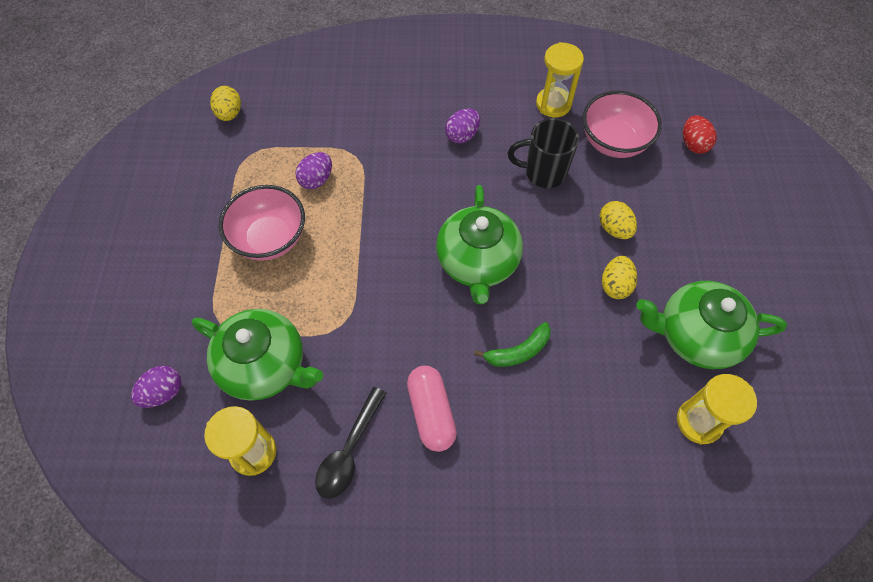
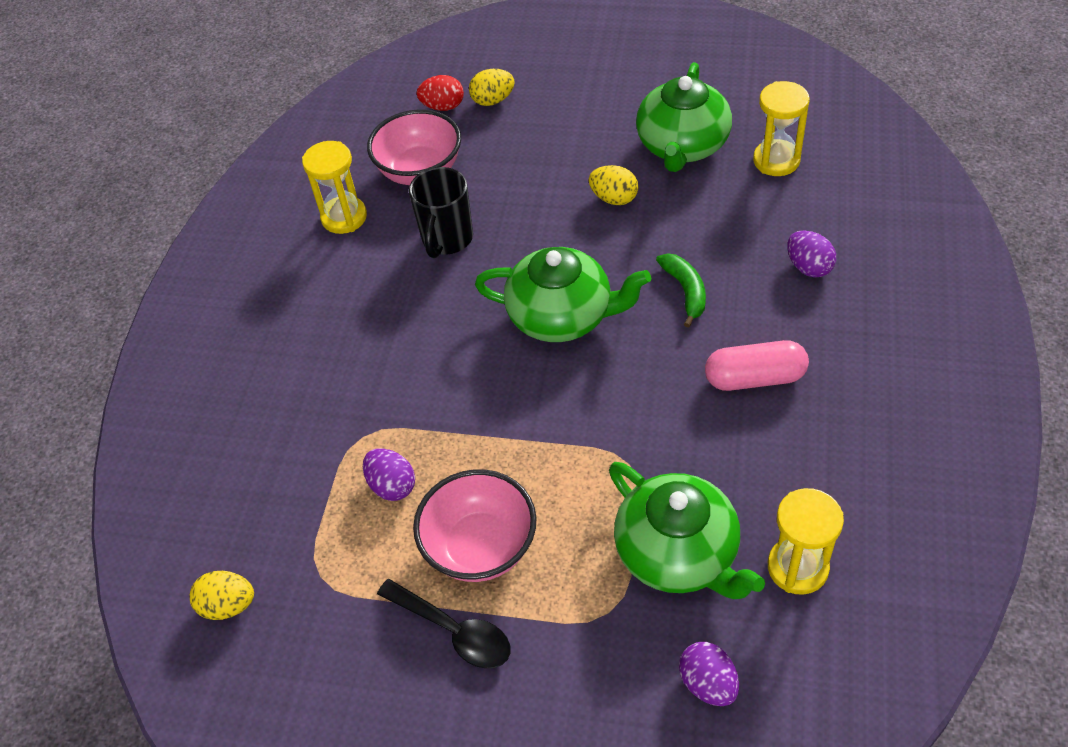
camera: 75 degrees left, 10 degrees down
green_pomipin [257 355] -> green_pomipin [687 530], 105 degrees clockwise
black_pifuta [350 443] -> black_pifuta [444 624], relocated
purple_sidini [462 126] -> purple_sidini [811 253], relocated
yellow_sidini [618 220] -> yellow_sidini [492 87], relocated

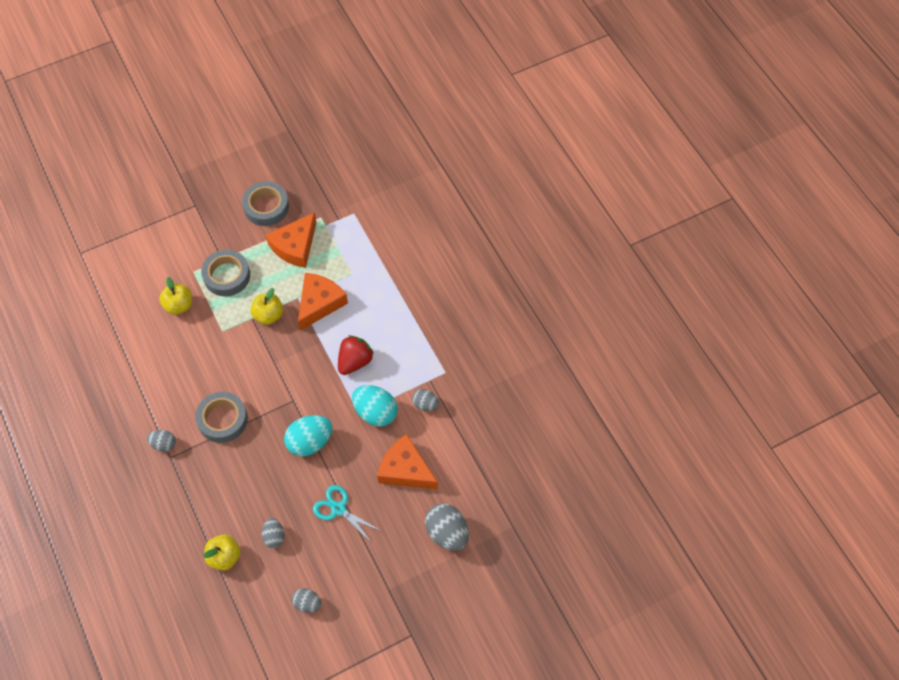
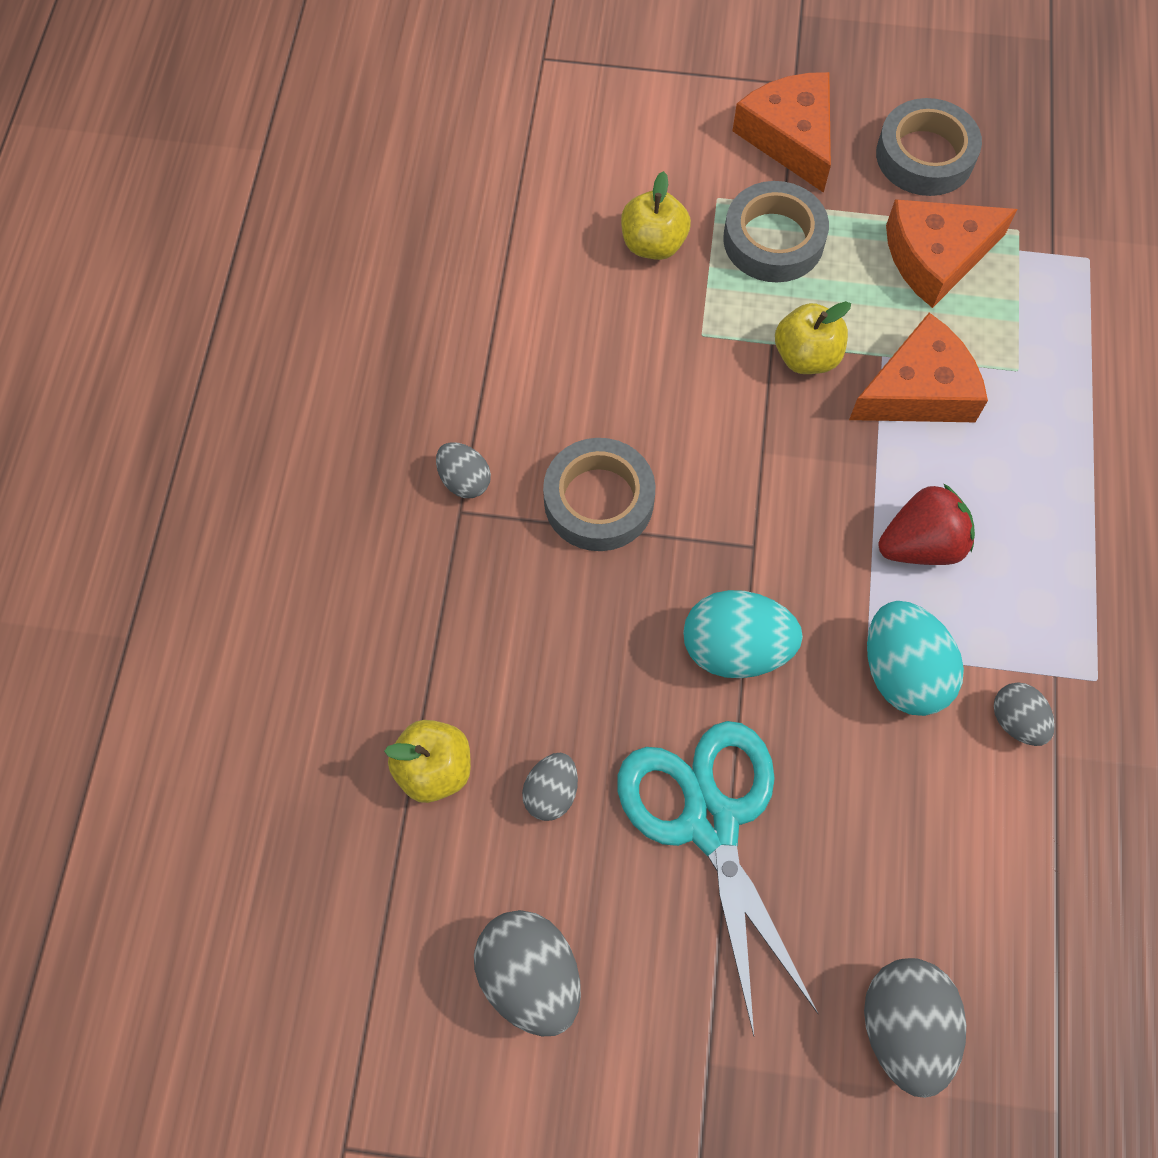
camera: 35 degrees right, 5 degrees up
grey_sidini [307 600] -> grey_sidini [527 973], x1.74
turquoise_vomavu [347 514] -> turquoise_vomavu [717 878], x1.75
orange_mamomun [407 461] -> orange_mamomun [782 132], relocated

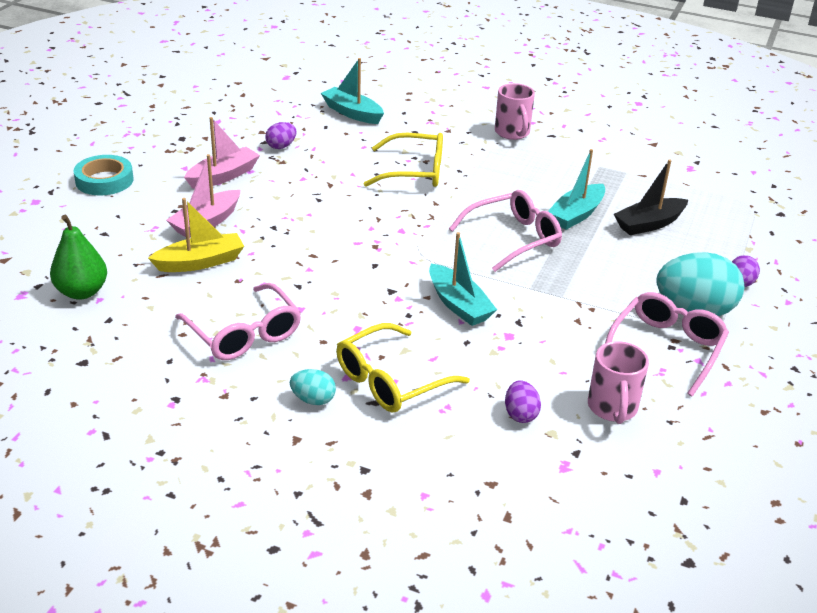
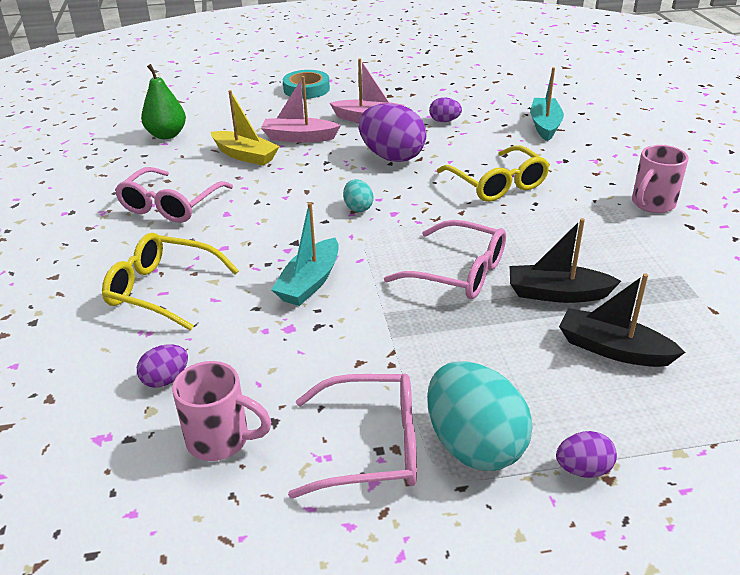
camera: 60 degrees right, 0 degrees up
turquoise_sidini [313 387] -> turquoise_sidini [358 195], relocated
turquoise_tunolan [576 189] -> black_tunolan [565 260]
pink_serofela [618 382] -> pink_serofela [221 411], 135 degrees counterclockwise
none -> purple_sidini [392 132]

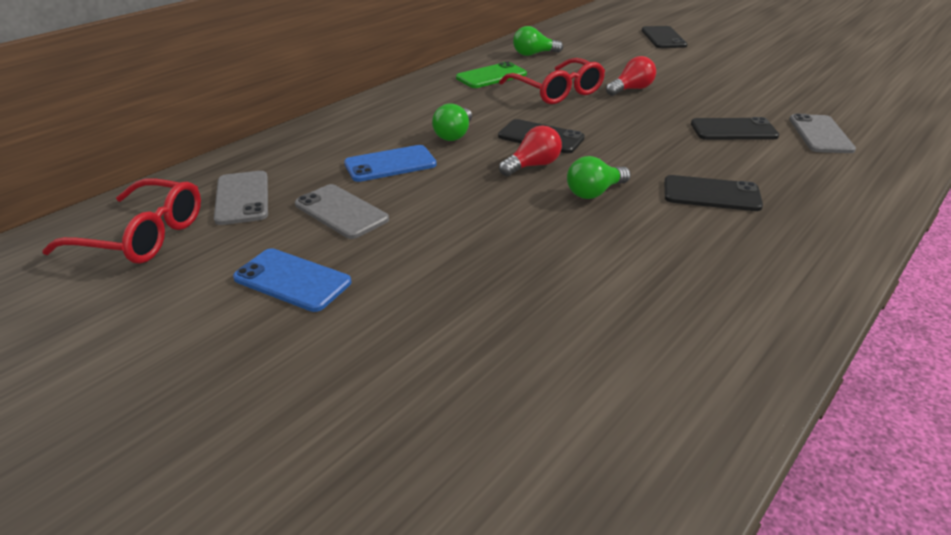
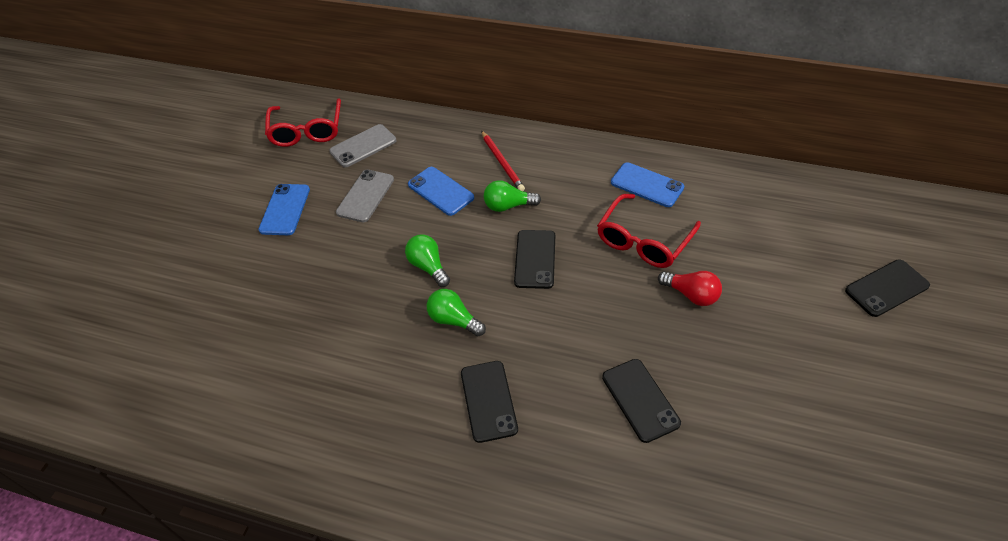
camera: 70 degrees right, 15 degrees up
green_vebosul [491 74] -> blue_vebosul [647 184]
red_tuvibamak [530 150] -> none
green_tuvibamak [538 41] -> green_tuvibamak [427 260], relocated
grey_vebosul [822 133] -> none
none -> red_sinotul [503 161]

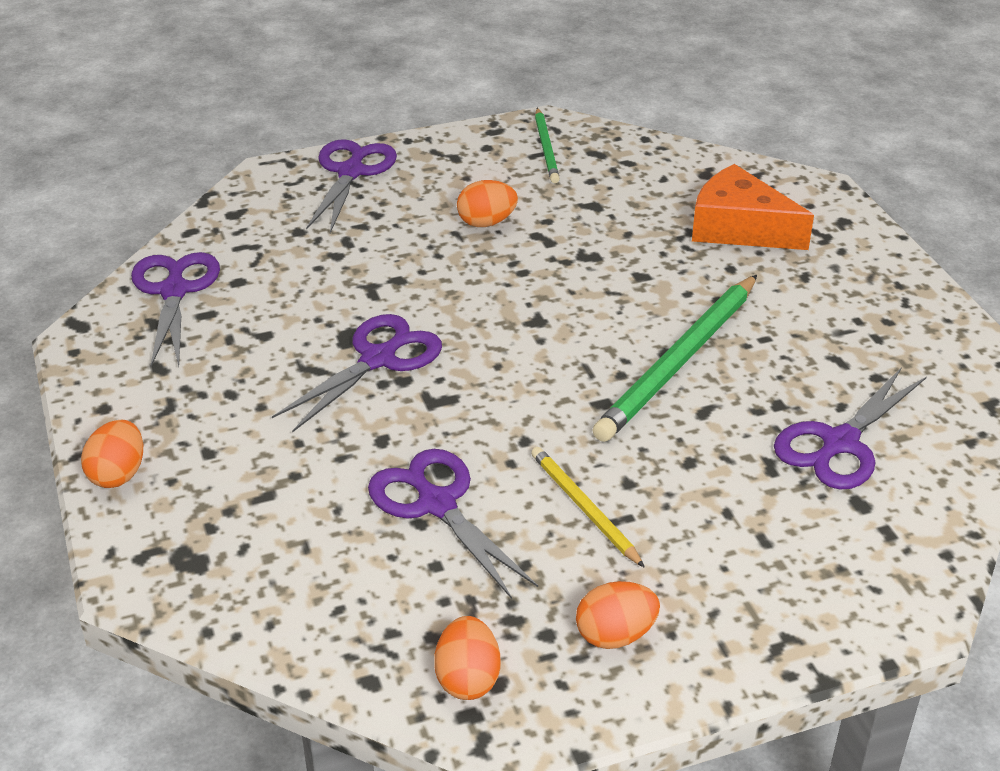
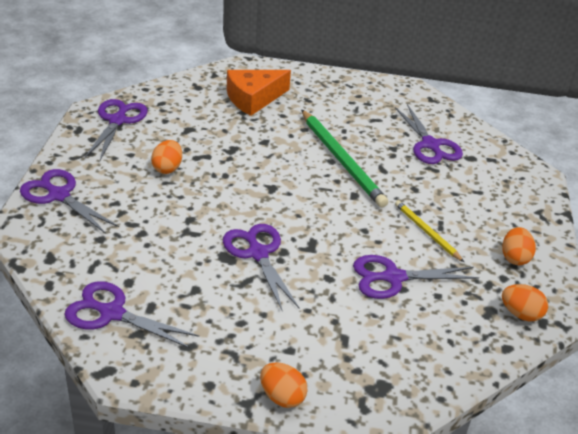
camera: 65 degrees left, 0 degrees up
yellow_sinotul [588 507] -> yellow_sinotul [429 231], 60 degrees clockwise
green_sinotul [547 145] -> purple_vomavu [116 129]

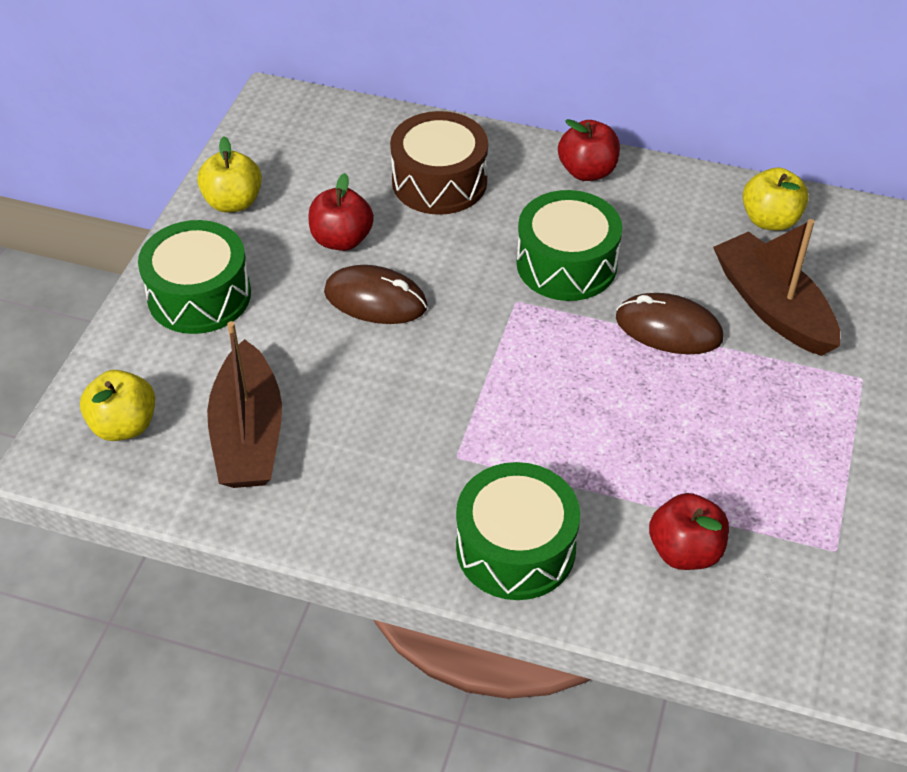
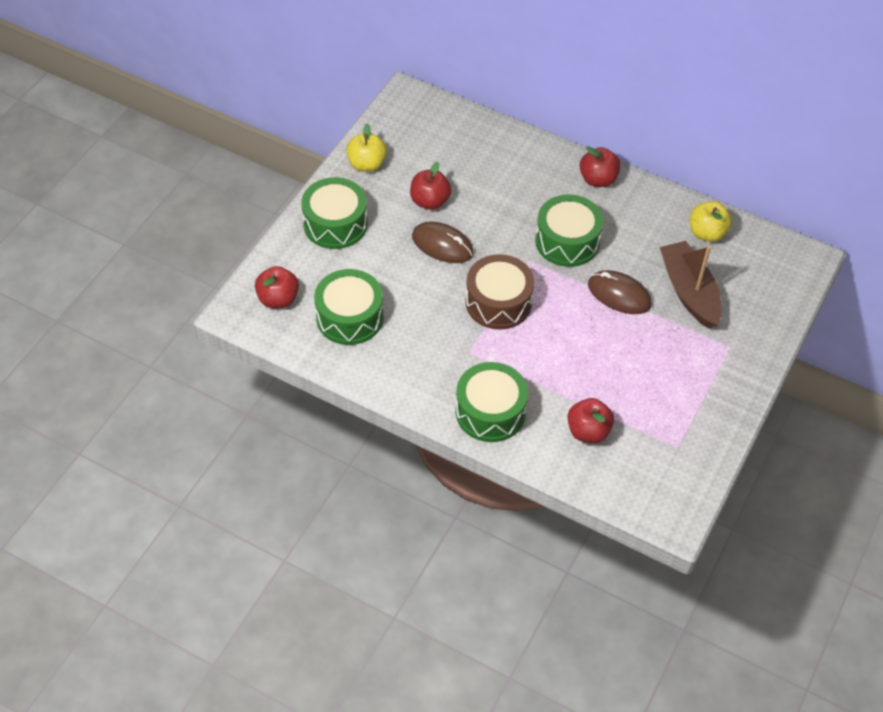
camera: 10 degrees right, 5 degrees up
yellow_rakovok [117 405] -> red_rakovok [277 287]
brown_tunolan [244 404] -> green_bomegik [348 307]
brown_bomegik [439 163] -> brown_bomegik [499 292], relocated

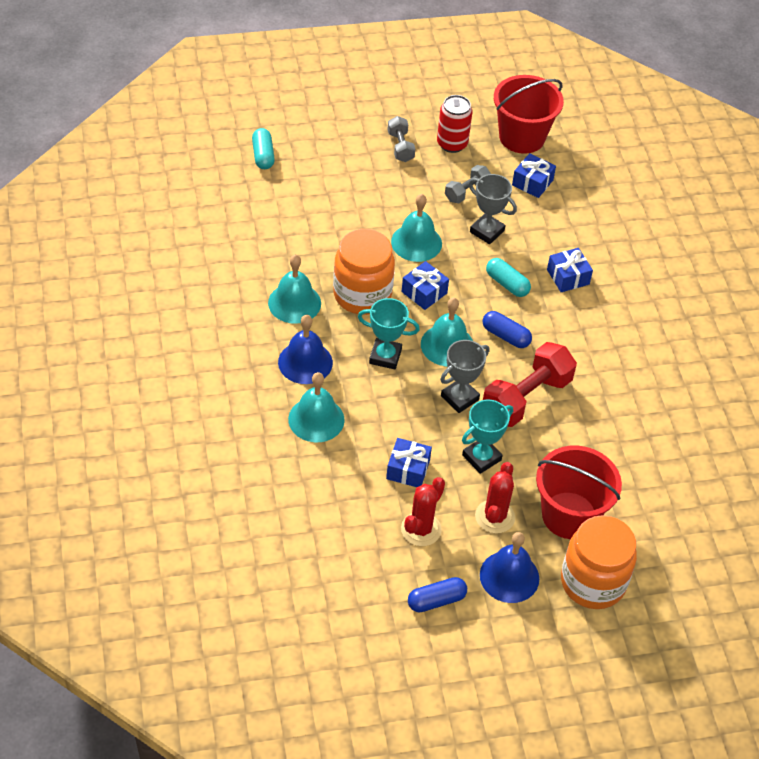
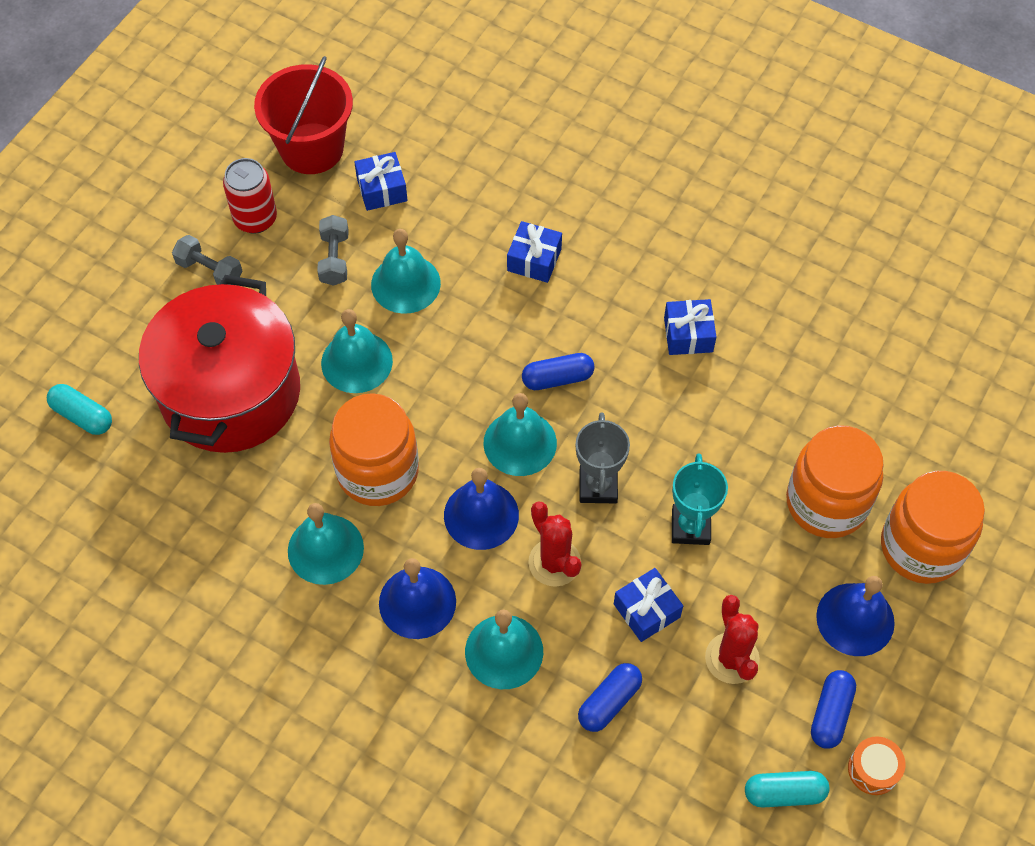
camera: 45 degrees left, 10 degrees up
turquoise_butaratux [389 334] -> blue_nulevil [481 509]
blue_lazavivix [425 285] -> blue_lazavivix [690 327], relocated
grey_butaratux [493 209] -> turquoise_nulevil [406 271]
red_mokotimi [495 497] -> red_mokotimi [555 544], relocated
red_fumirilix [530 384] -> none
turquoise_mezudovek [508 277] -> turquoise_mezudovek [787 789], relocated
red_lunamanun [579 492] -> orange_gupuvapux [834 481]
none -> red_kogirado [219 364]
none -> blue_mezudovek [610 697]
none -> orange_bomegik [876 765]

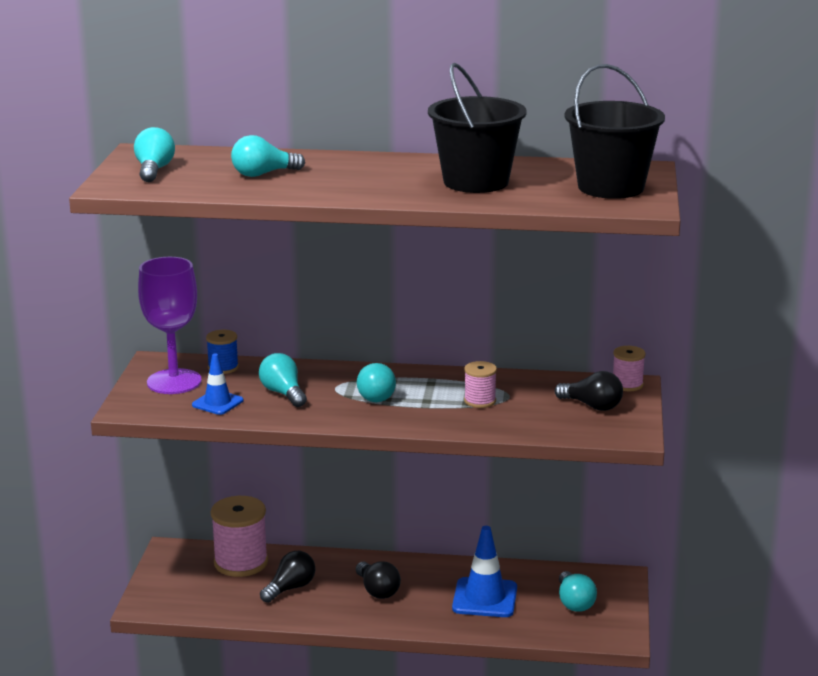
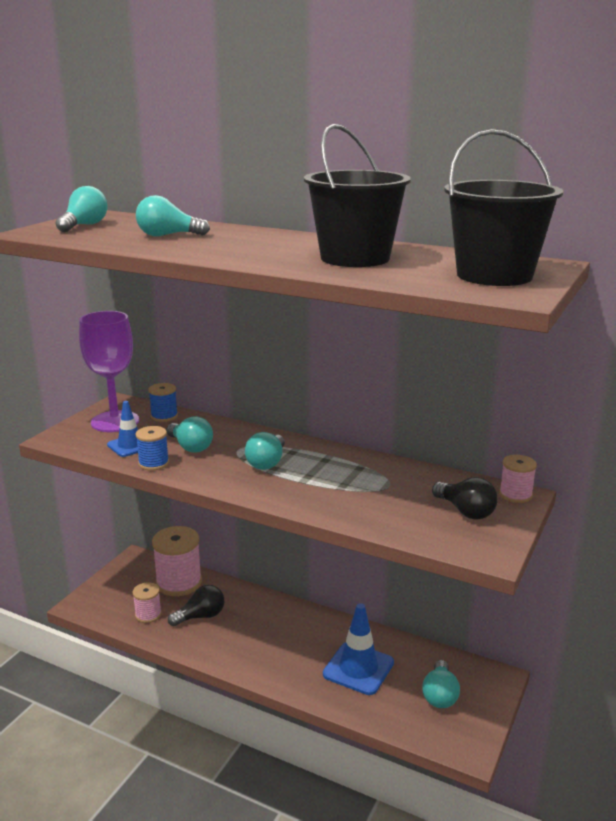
camera: 20 degrees right, 0 degrees up
turquoise_tuvibamak [283 380] -> turquoise_tuvibamak [190 434], 150 degrees clockwise
black_tuvibamak [378 580] -> none
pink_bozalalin [480 384] -> pink_bozalalin [147 602], relocated
none -> blue_bozalalin [152 448]

